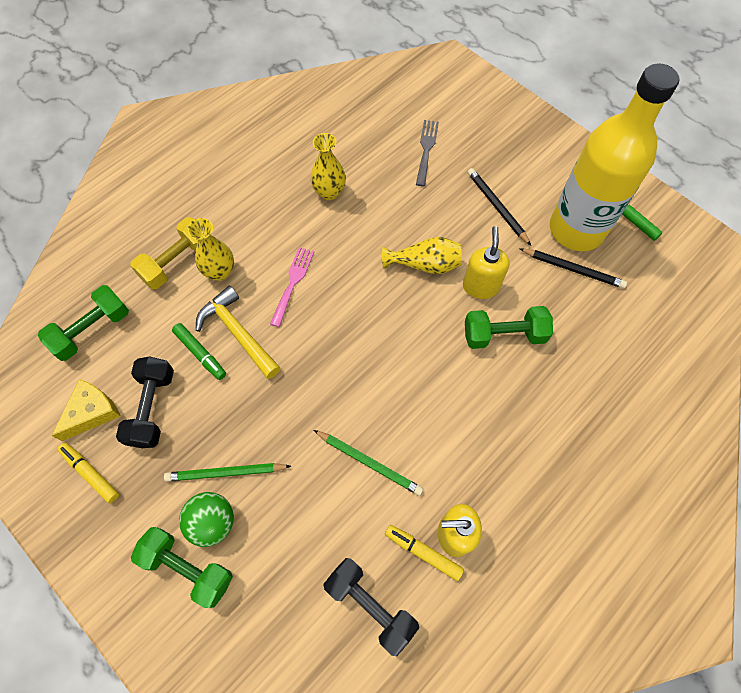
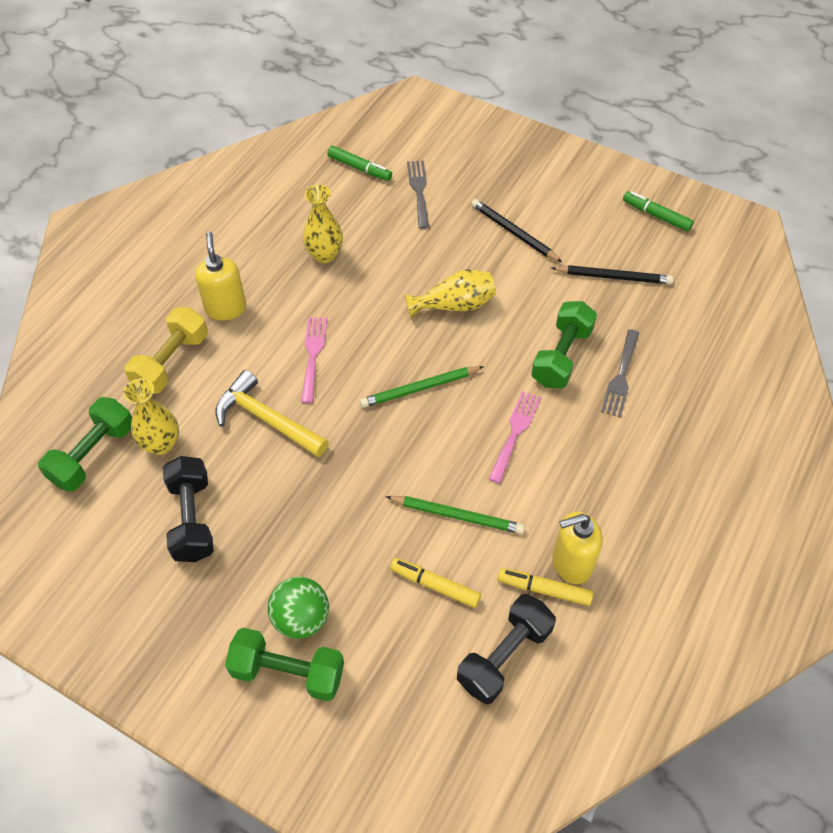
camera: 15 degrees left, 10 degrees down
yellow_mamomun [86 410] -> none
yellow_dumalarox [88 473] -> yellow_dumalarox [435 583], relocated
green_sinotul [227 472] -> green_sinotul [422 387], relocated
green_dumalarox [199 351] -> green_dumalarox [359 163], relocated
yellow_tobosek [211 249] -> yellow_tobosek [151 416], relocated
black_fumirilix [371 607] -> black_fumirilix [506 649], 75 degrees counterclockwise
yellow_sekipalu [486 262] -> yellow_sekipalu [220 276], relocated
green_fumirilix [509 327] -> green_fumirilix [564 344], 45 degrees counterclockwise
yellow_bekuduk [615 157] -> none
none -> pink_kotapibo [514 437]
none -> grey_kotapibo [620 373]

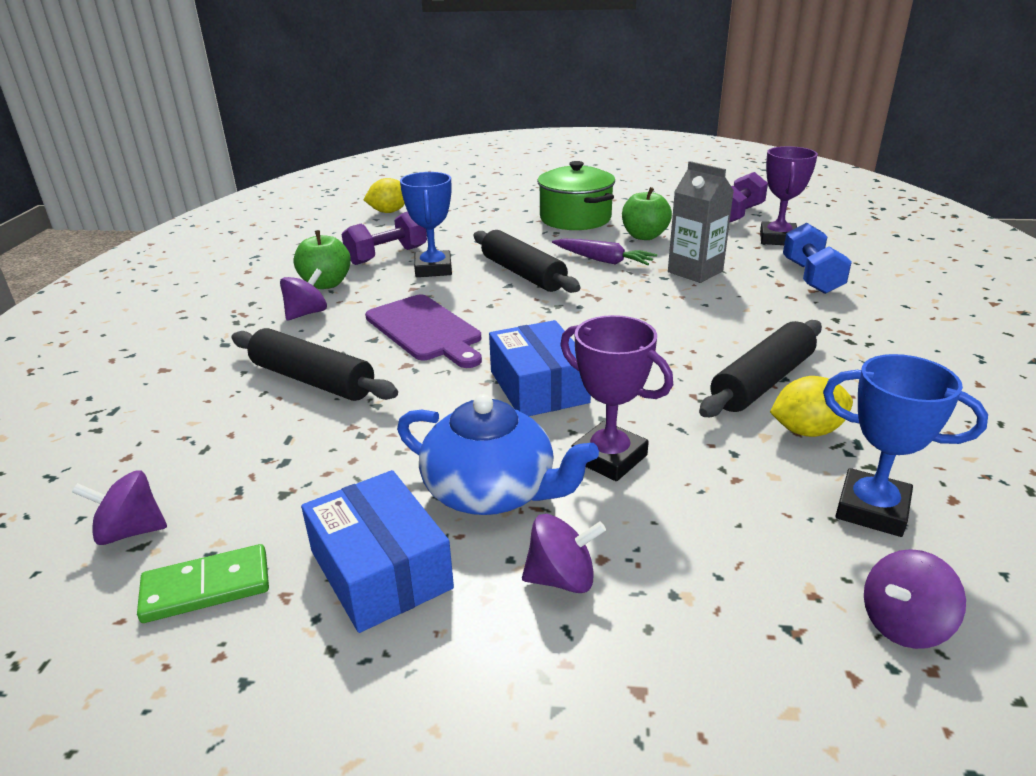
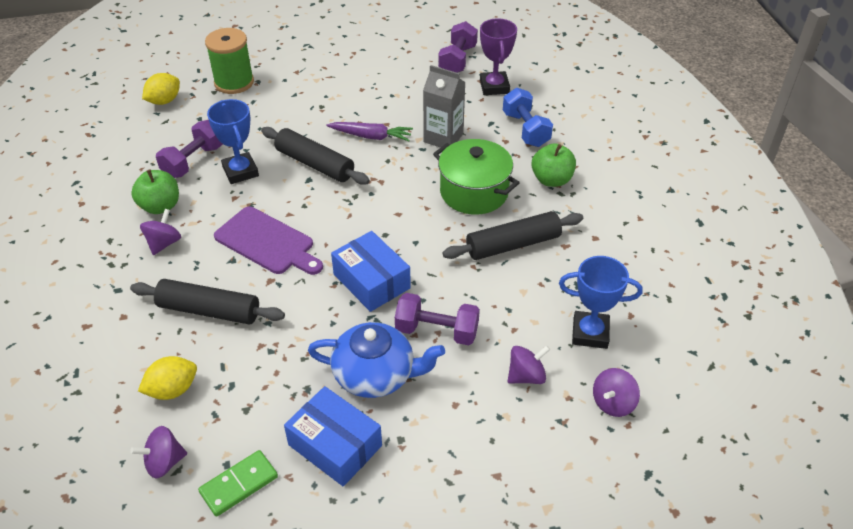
camera: 20 degrees left, 15 degrees up
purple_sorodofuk [564 553] -> purple_sorodofuk [528 364], relocated
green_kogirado [576 195] -> green_kogirado [476 177], relocated
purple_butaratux [616 398] -> purple_fumirilix [437 319]
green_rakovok [647 213] -> green_rakovok [553 165], relocated
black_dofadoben [760 368] -> black_dofadoben [512 235], 45 degrees clockwise
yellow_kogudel [811 406] -> yellow_kogudel [167 378], relocated
none -> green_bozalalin [229 61]

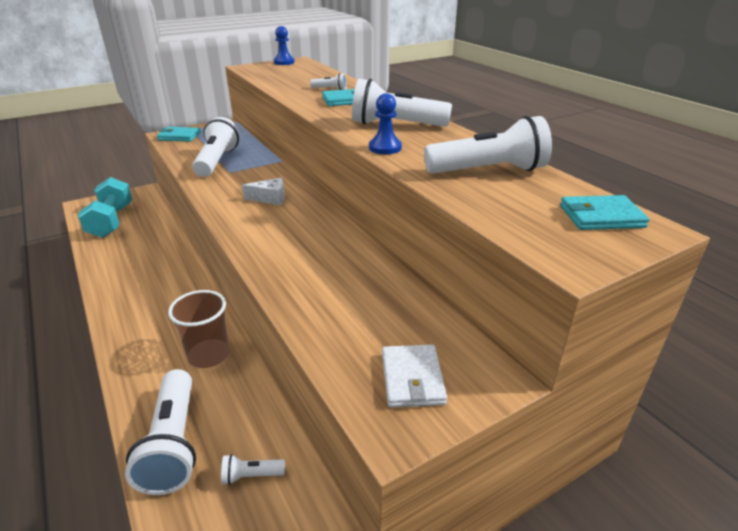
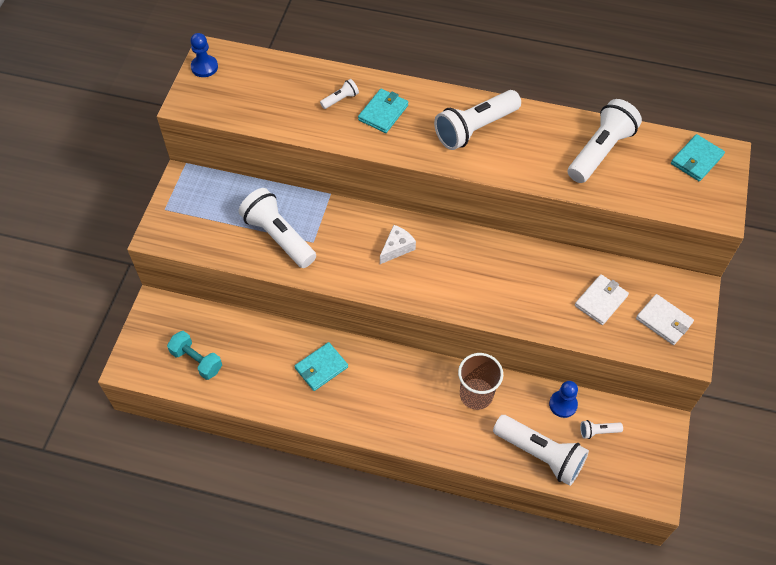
camera: 45 degrees left, 25 degrees up
turquoise_fumirilix [105 207] -> turquoise_fumirilix [194 355], x0.66
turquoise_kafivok [179 134] -> turquoise_kafivok [321 366], relocated
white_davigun [253 469] -> white_davigun [601 429], 45 degrees clockwise
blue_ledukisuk [385 123] -> blue_ledukisuk [563 399], relocated
none -> white_kafivok [602 299]

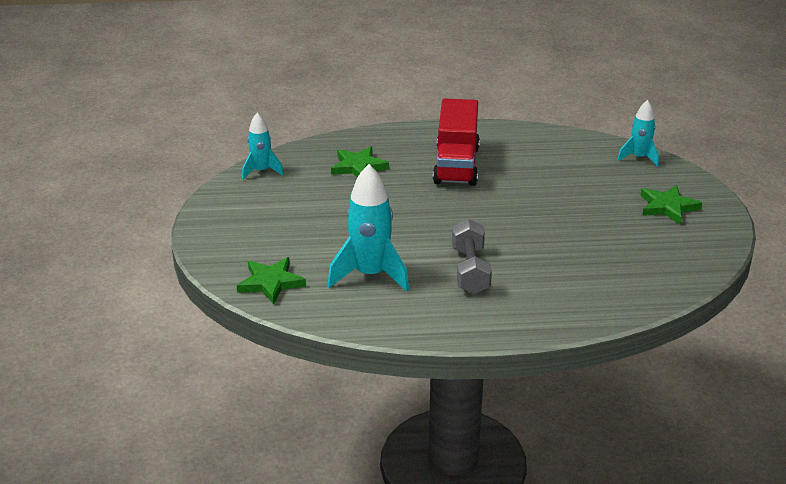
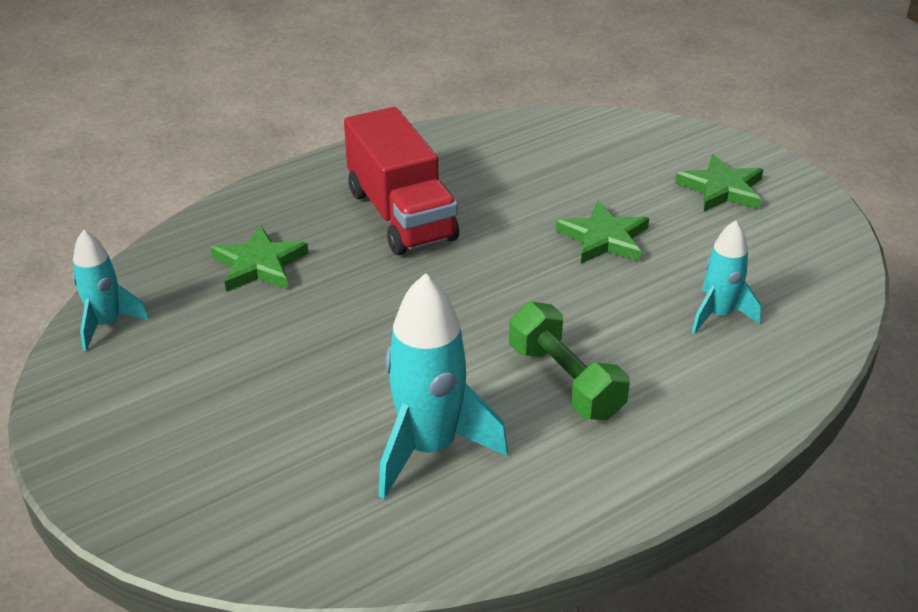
camera: 30 degrees left, 5 degrees up
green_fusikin [271 280] -> green_fusikin [602 232], relocated
grey_fumirilix [472 256] -> green_fumirilix [569 361]
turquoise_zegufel [638 133] -> turquoise_zegufel [726 277], relocated

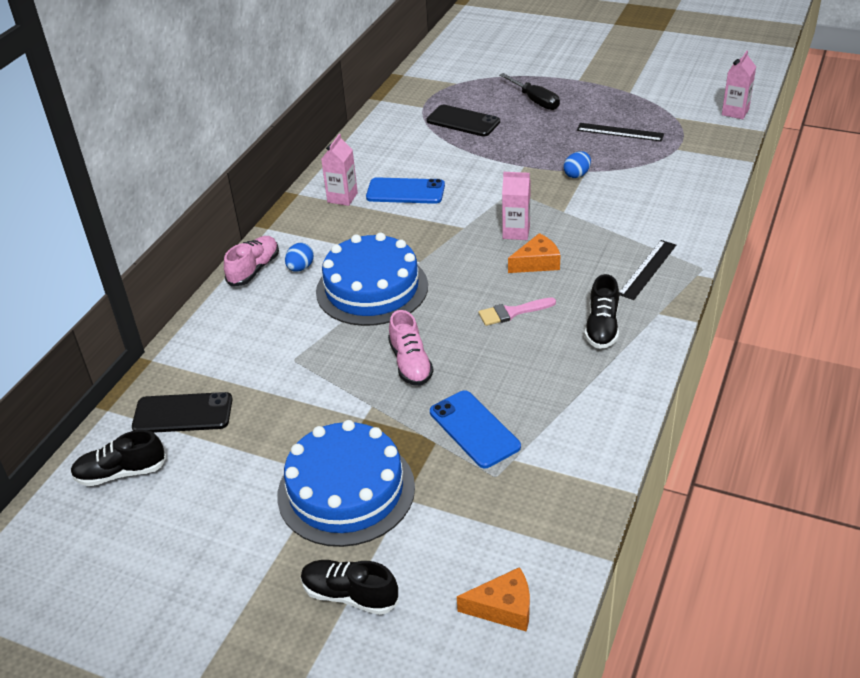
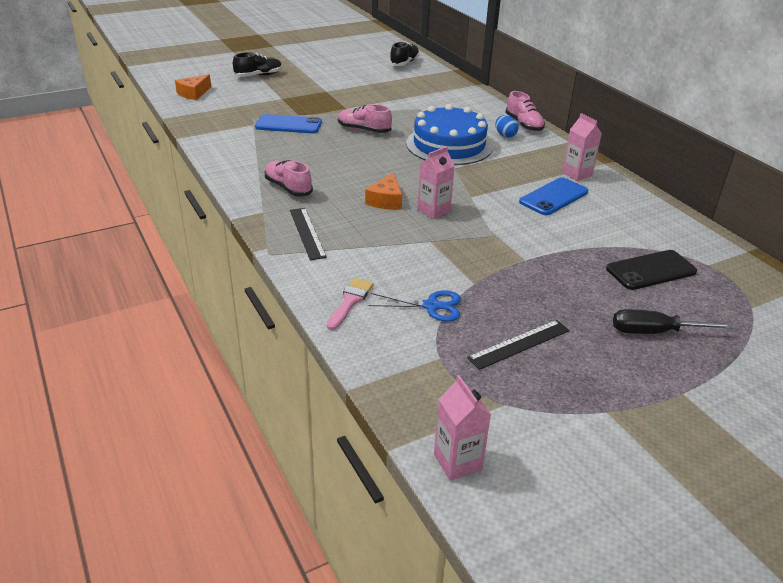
camera: 125 degrees right, 5 degrees down
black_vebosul [182 412] -> none
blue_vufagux [346 483] -> none
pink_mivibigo [517 311] -> pink_mivibigo [350 304], relocated
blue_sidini [577 164] -> none
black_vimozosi [601 311] -> pink_vimozosi [289 178]
none -> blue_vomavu [415 306]

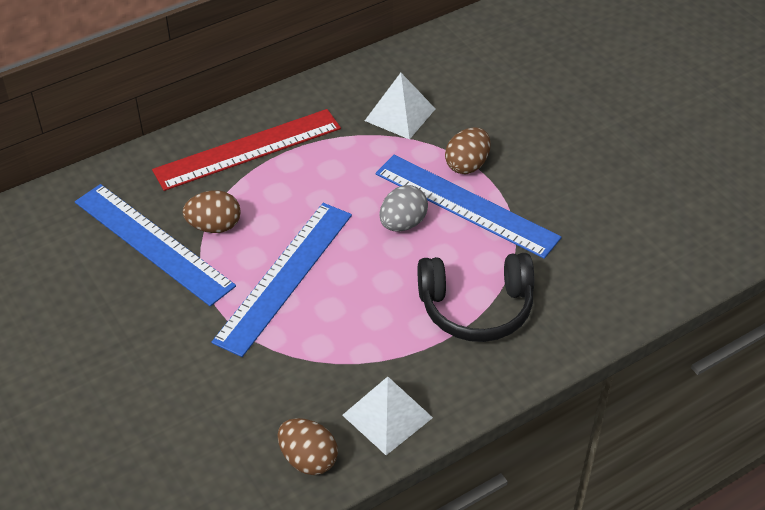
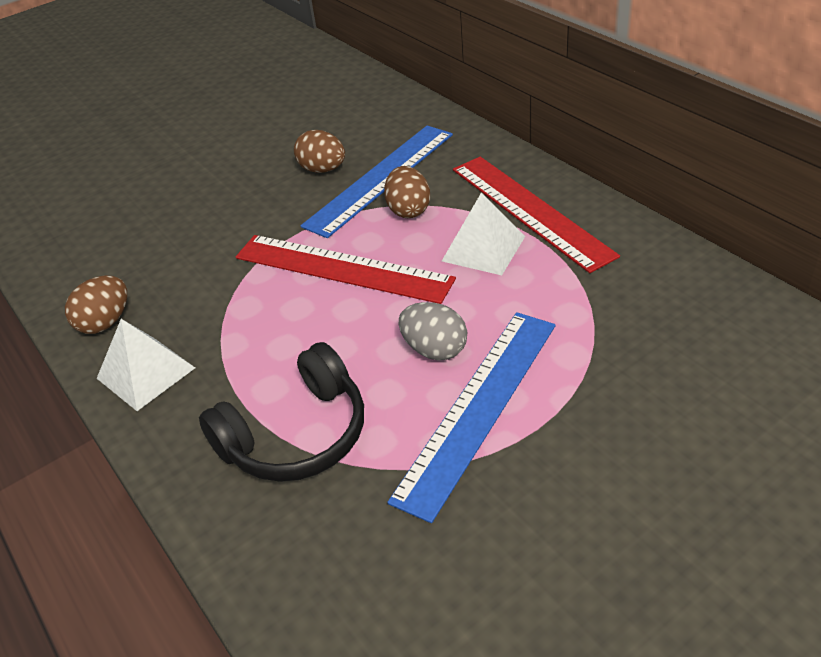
camera: 90 degrees right, 5 degrees down
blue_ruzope [281 280] -> red_ruzope [346 269]
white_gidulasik [400 106] -> white_gidulasik [483 234], relocated
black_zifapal [476 297] -> black_zifapal [281 412], 120 degrees counterclockwise
brown_sidini [467 150] -> brown_sidini [319 151], relocated

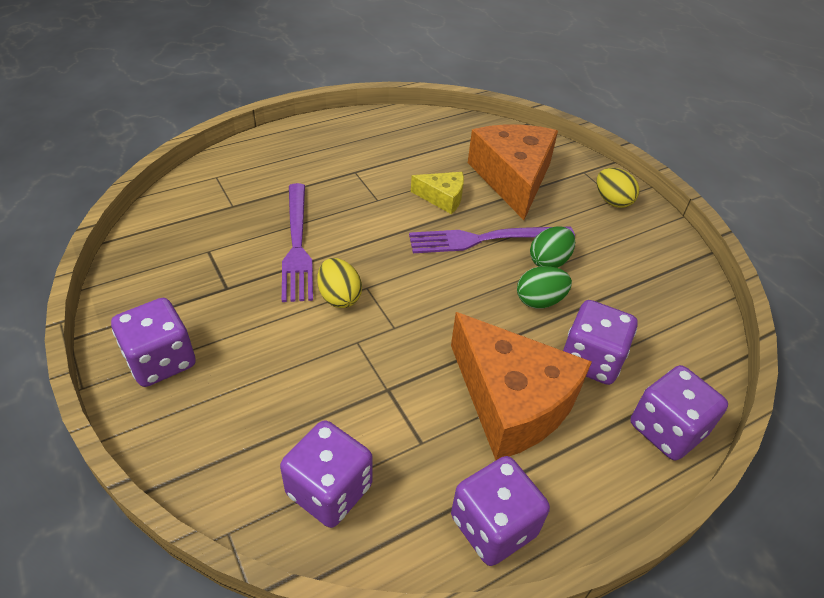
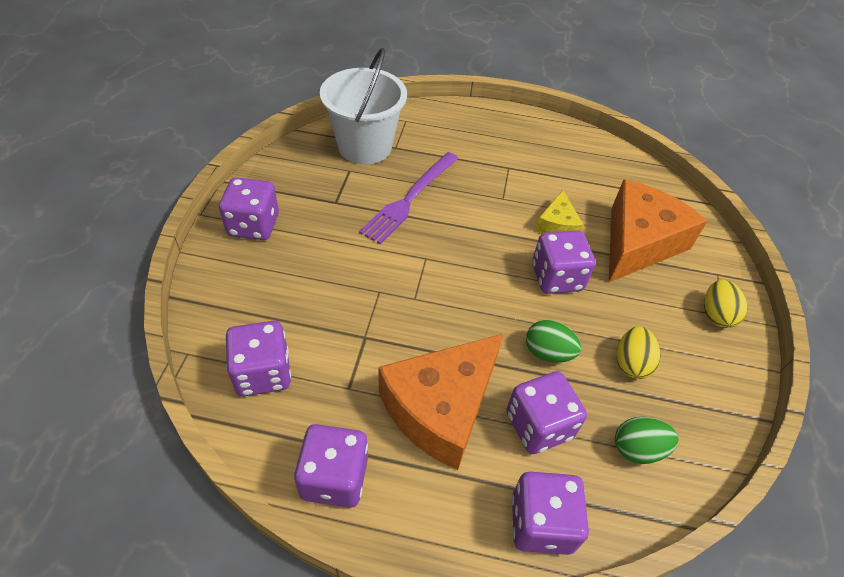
camera: 40 degrees right, 5 degrees up
yellow_sidini [339 283] -> yellow_sidini [639 353], relocated
purple_kotapibo [492 240] -> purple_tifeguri [563 262]
yellow_mamomun [437 193] -> yellow_mamomun [559 212], 45 degrees clockwise
orange_mamomun [521 386] -> orange_mamomun [441 401], 45 degrees clockwise
green_sidini [552 247] -> green_sidini [647 440], relocated
none -> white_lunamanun [363 106]

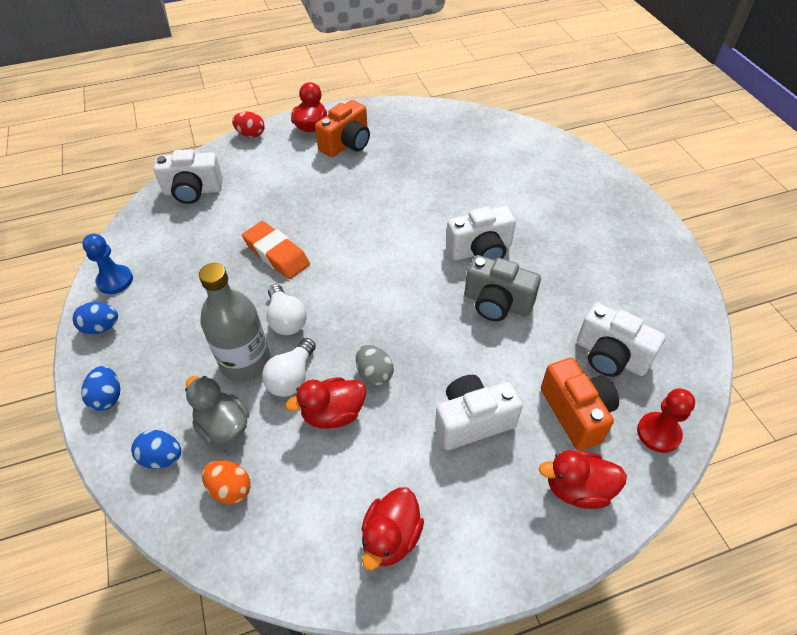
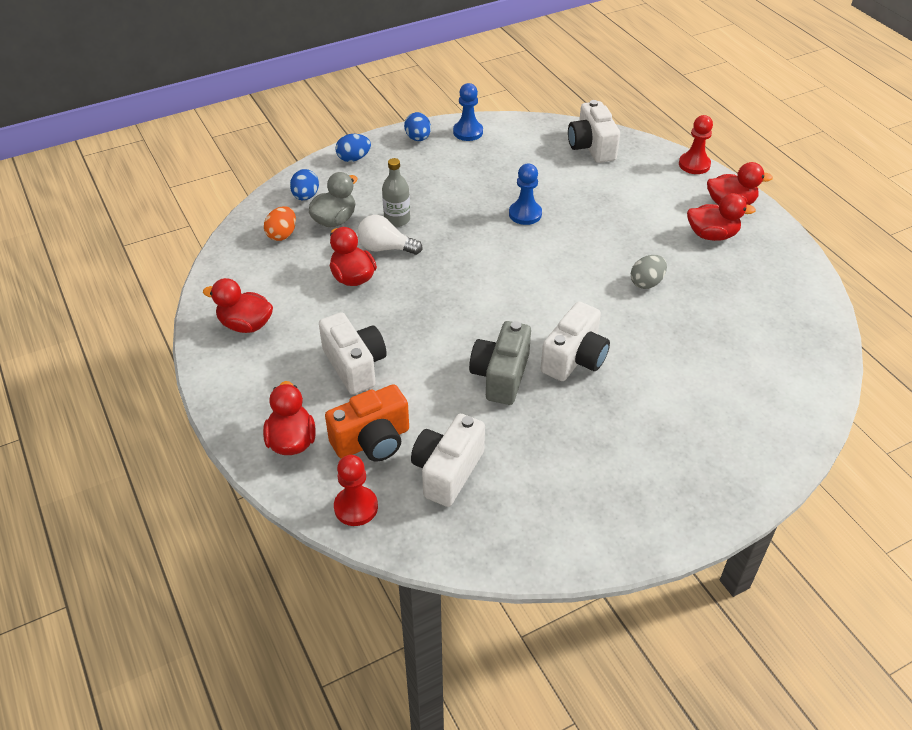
camera: 80 degrees right, 5 degrees down
grey_bekuduk [234 322] -> grey_bekuduk [396 192], x0.60
red_sidini [248 125] -> red_ledukisuk [696 144]
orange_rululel [276 250] -> blue_ledukisuk [525 194]
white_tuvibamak [286 309] -> none
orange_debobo [342 128] -> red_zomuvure [721 217]
grey_sidini [375 365] -> grey_sidini [649 272], relocated
white_debobo [481 233] -> white_debobo [575 341], 120 degrees counterclockwise

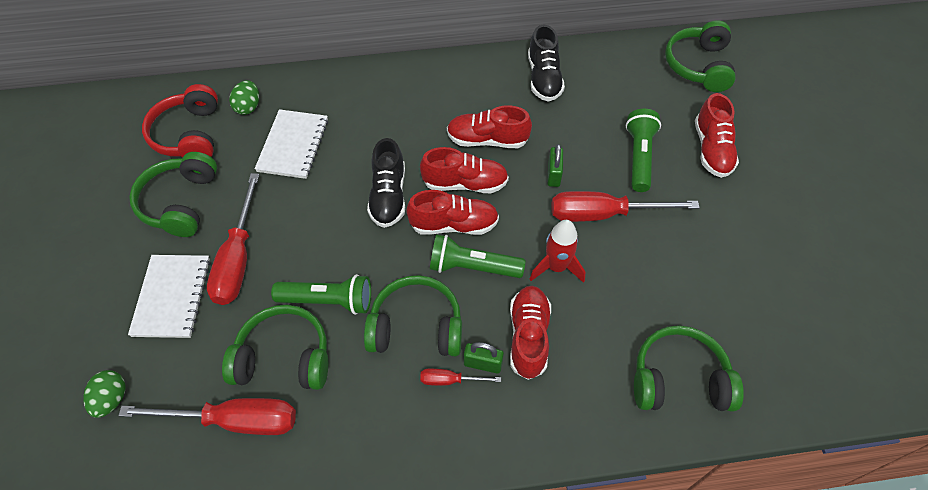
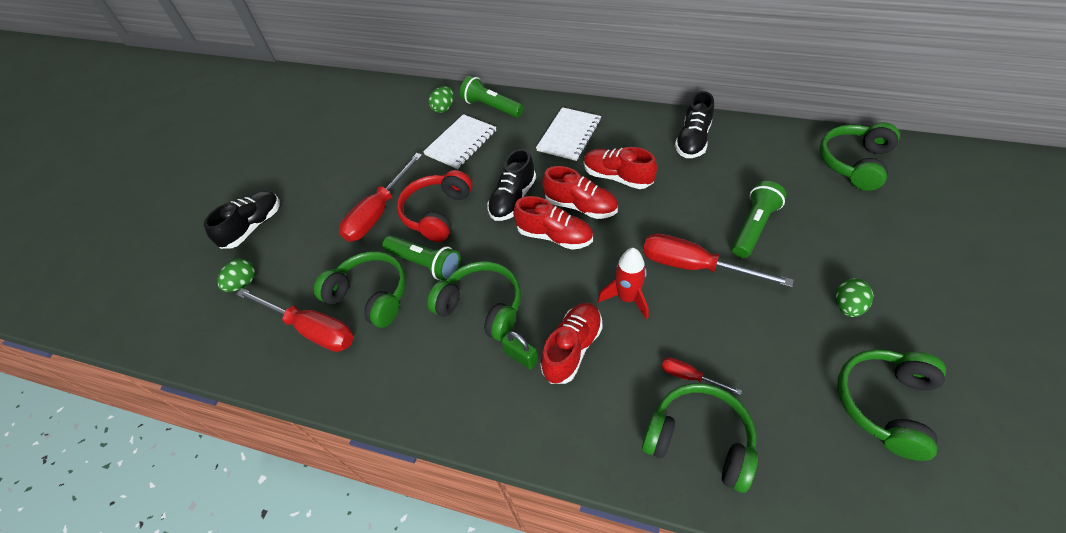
camera: 30 degrees right, 5 degrees down
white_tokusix [169 296] -> white_tokusix [568 134], relocated
green_zifapal [173 194] -> green_zifapal [891 405], relocated
red_zifapal [180 121] -> red_zifapal [434 206], relocated
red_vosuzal [460 377] -> red_vosuzal [702 376], relocated
green_davigun [477 256] -> green_davigun [492 97], relocated
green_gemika [555 165] -> none
red_vimozosi [717 135] -> none
none -> black_vimozosi [242 220]
none -> green_sidini [854 298]

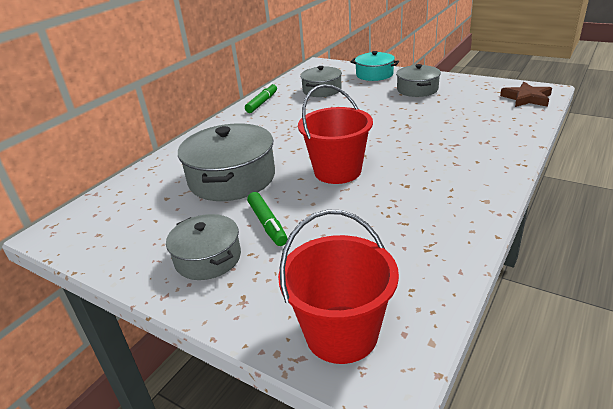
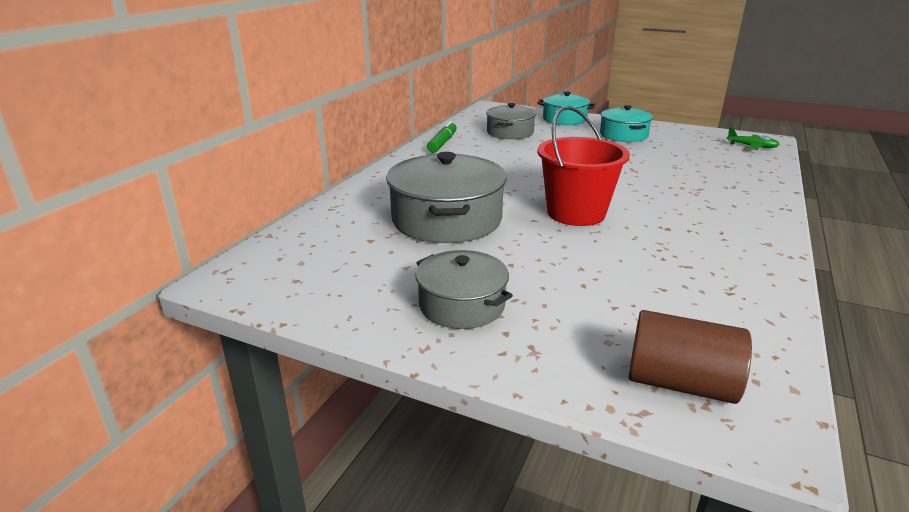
camera: 10 degrees left, 5 degrees down
green_dumalarox [267 219] -> none
red_lunamanun [338 287] -> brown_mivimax [690 357]
grey_kogirado [418 80] -> turquoise_kogirado [626 123]
brown_fusikin [526 94] -> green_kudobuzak [753 138]

